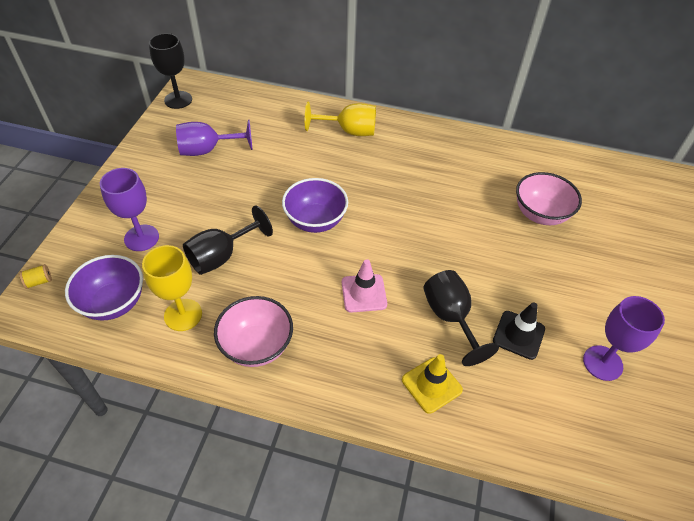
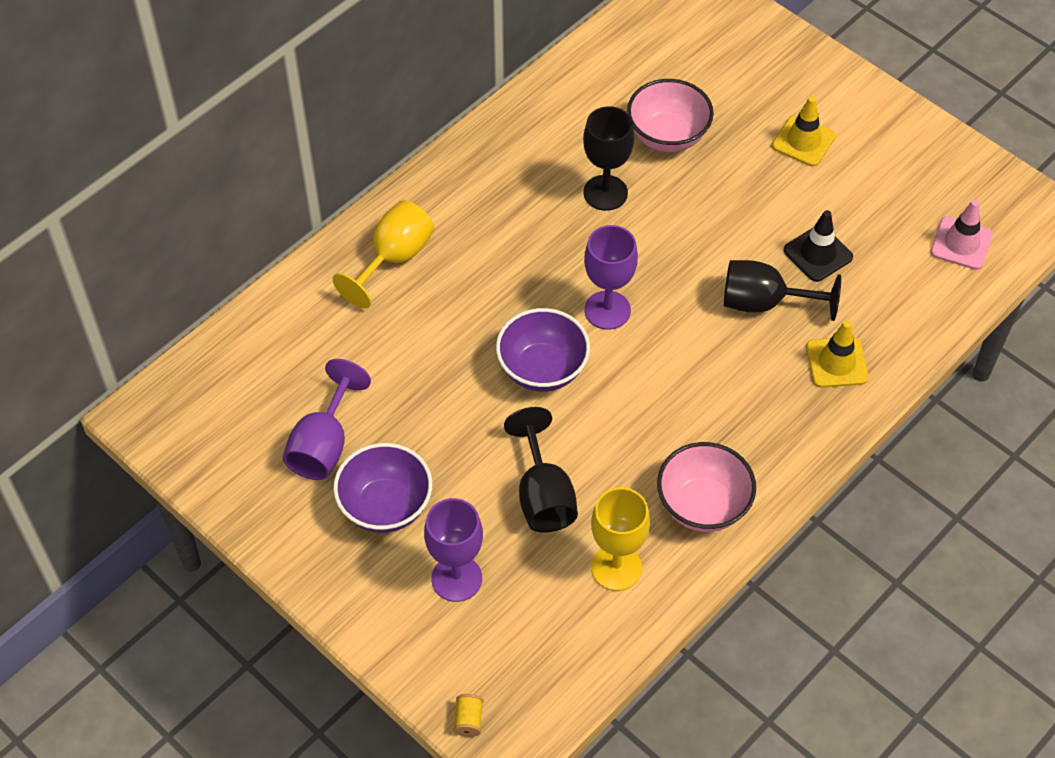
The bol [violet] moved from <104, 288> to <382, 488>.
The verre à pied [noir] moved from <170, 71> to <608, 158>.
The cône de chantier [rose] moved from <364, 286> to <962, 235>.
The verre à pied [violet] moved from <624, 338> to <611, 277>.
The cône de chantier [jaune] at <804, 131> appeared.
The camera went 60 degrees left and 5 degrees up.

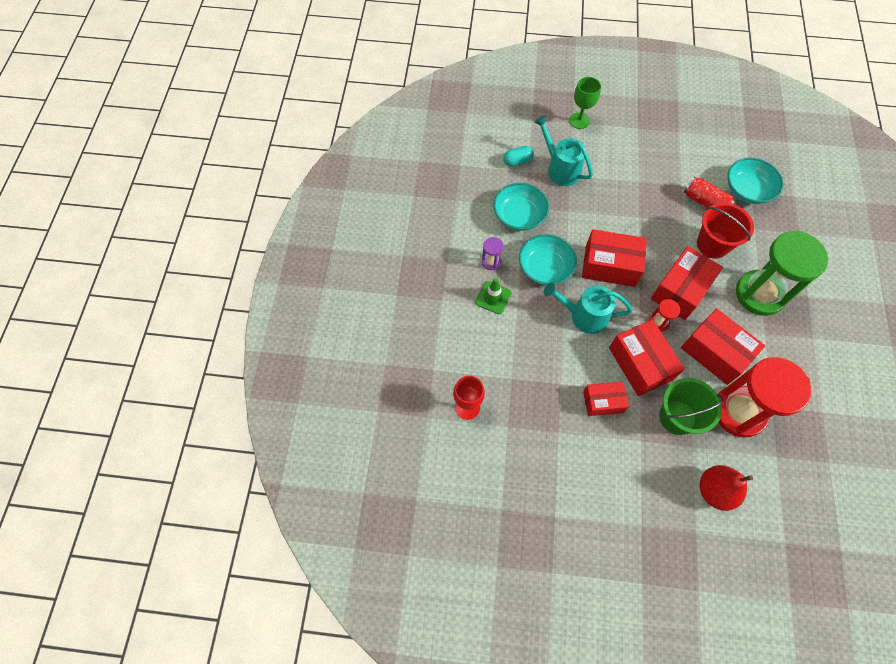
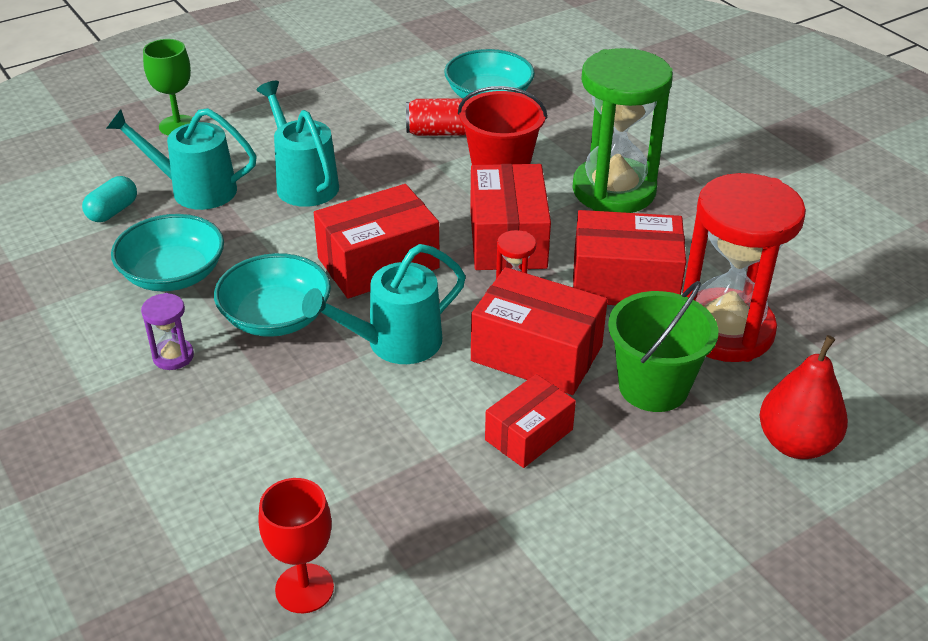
The cône de chantier [vert] at <493, 296> disappeared.
The arrosoir [turquoise] at <297, 144> appeared.
The camera went 40 degrees left and 25 degrees down.

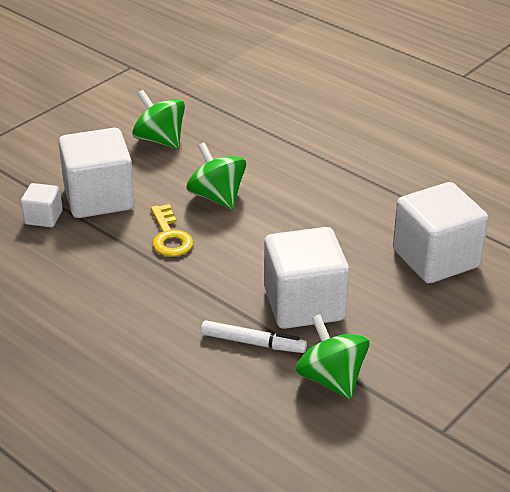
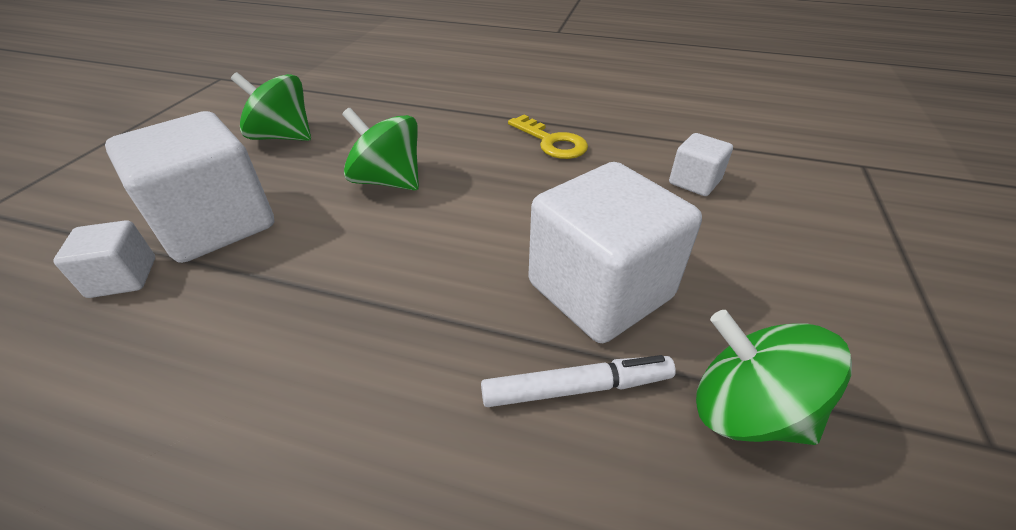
The clé [jaune] moved from <172, 230> to <548, 137>.
The cube [blanc] at <440, 232> changed to 0.49 times the size.
The camera went 25 degrees left and 5 degrees up.

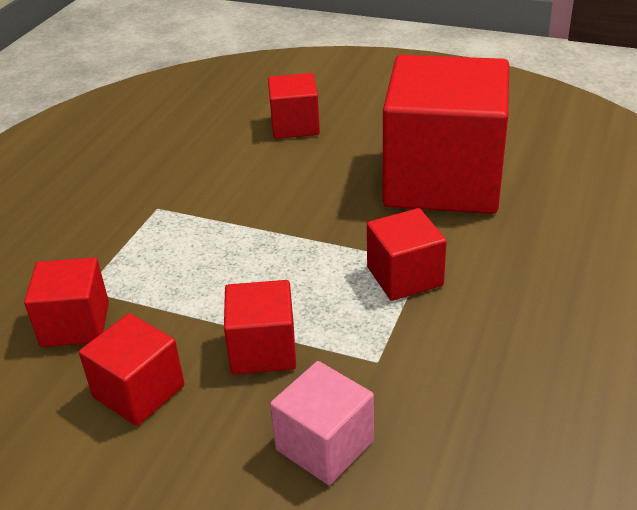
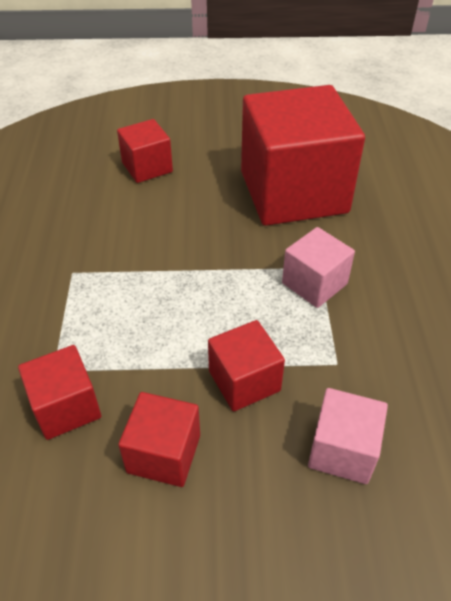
The cube [rouge] at <407, 254> became the cube [rose] at <318, 267>.
The camera went 25 degrees left and 10 degrees up.

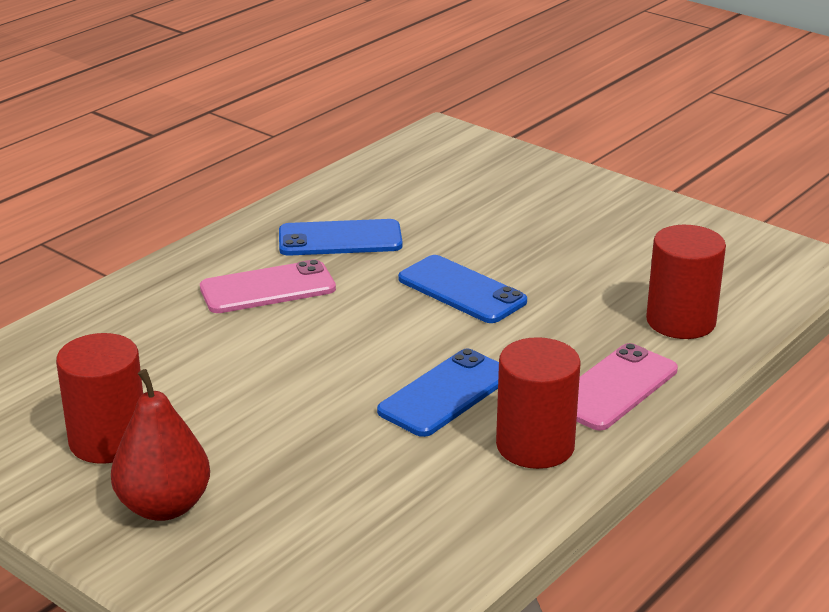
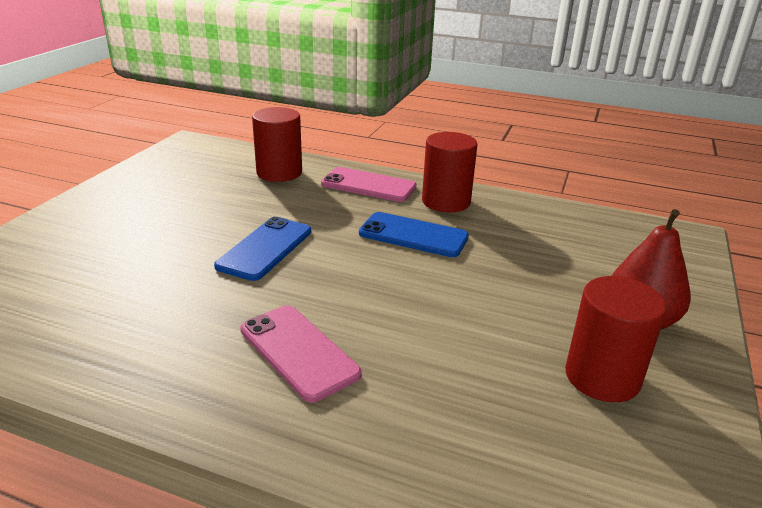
The téléphone [bleu] at <340, 237> disappeared.
The camera went 110 degrees left and 0 degrees up.

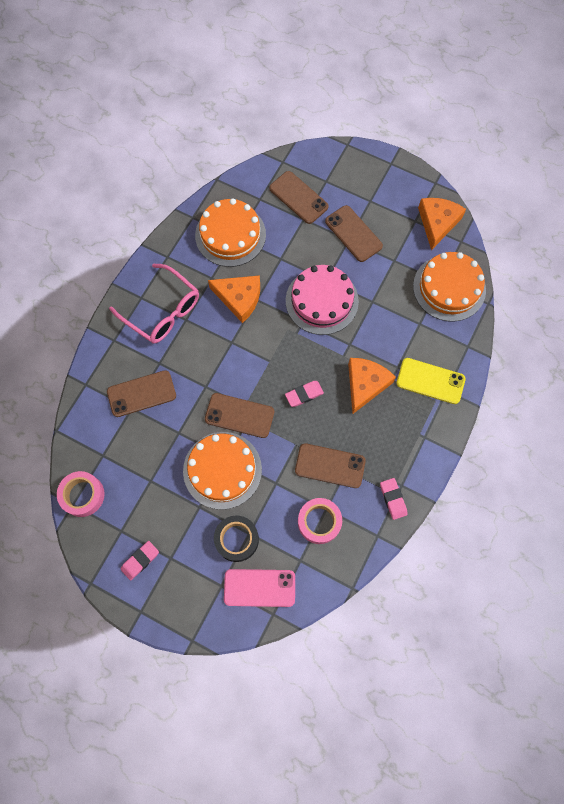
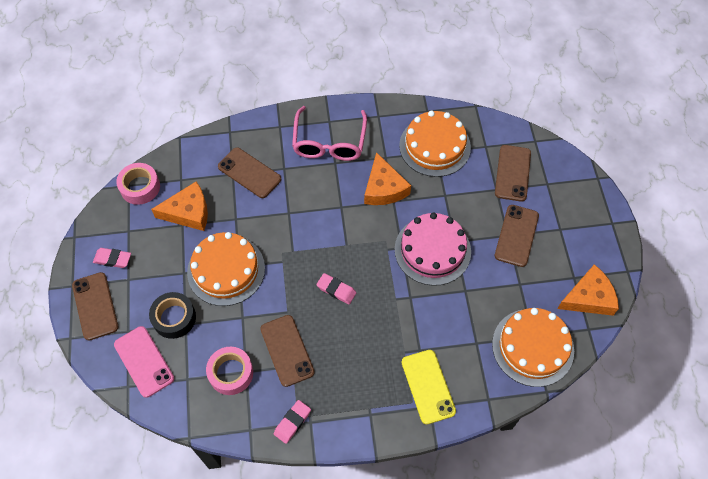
The téléphone [marron] moved from <239, 415> to <95, 306>.
The fromage [orange] moved from <372, 386> to <179, 206>.
The camera went 55 degrees right and 10 degrees down.

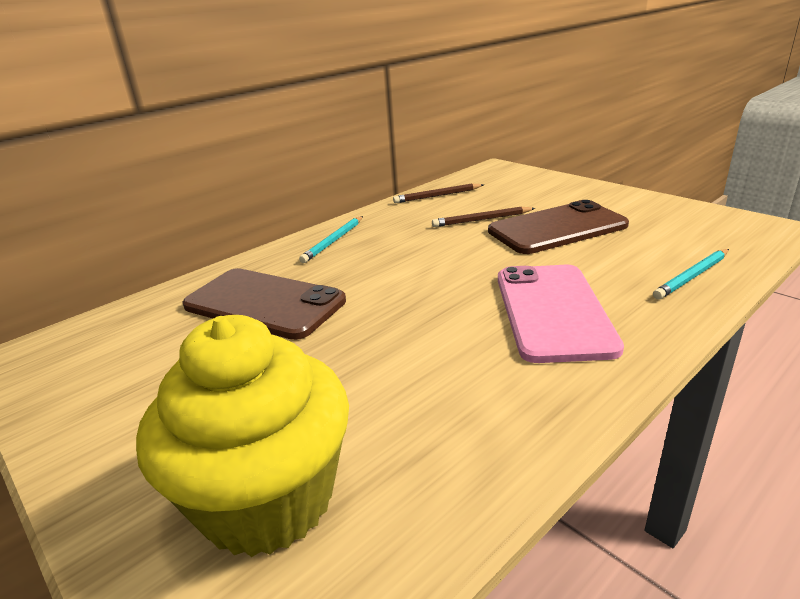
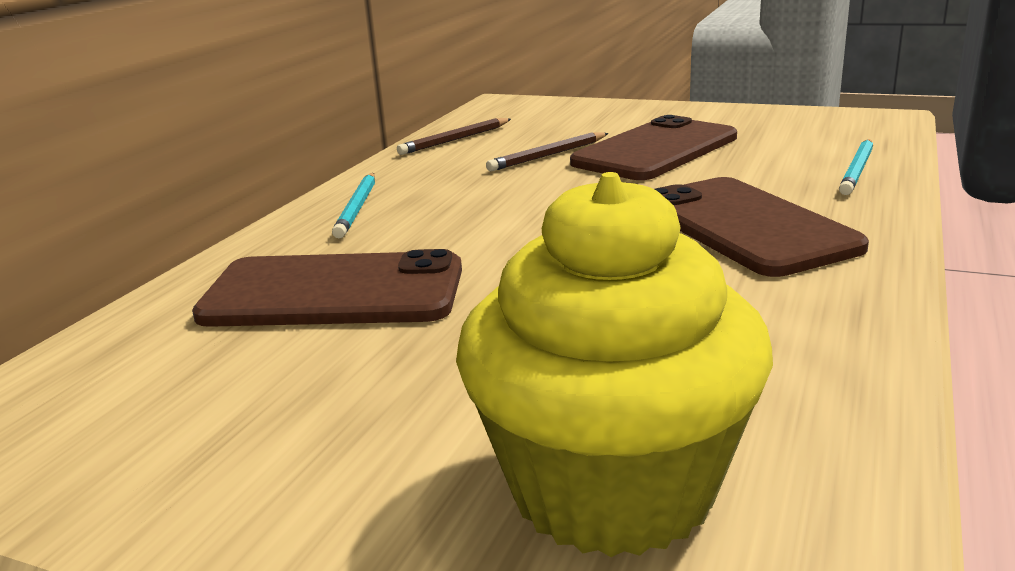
The téléphone [rose] at <561, 314> became the téléphone [marron] at <762, 227>.
The camera went 25 degrees left and 5 degrees down.

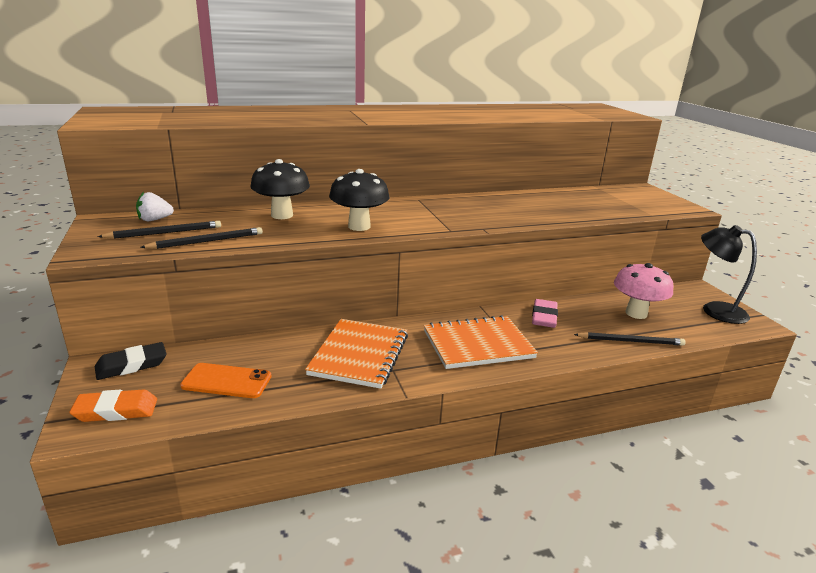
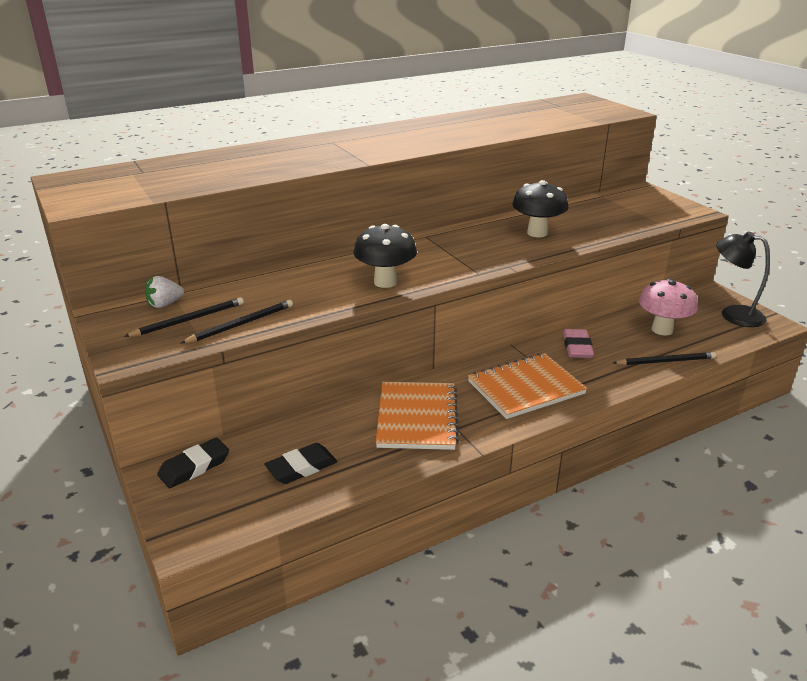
The gomme [orange] at <113, 405> disappeared.
The téléphone [orange] at <225, 380> was replaced by the gomme [noir] at <301, 463>.
The champignon [noir] moved from <280, 189> to <540, 209>.
The camera went 10 degrees left and 5 degrees up.

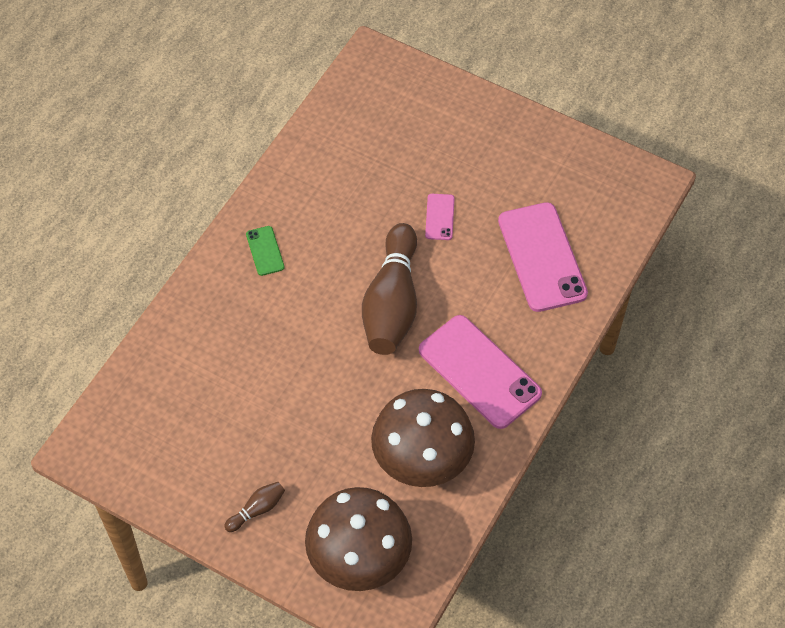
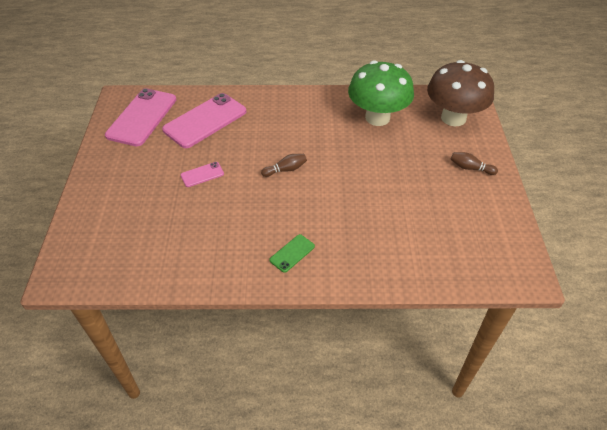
The quille [marron] at <389, 289> changed to 0.42 times the size.
The champignon [marron] at <423, 438> became the champignon [vert] at <381, 93>.
The téléphone [rose] moved from <480, 372> to <140, 117>.
The camera went 120 degrees left and 10 degrees down.

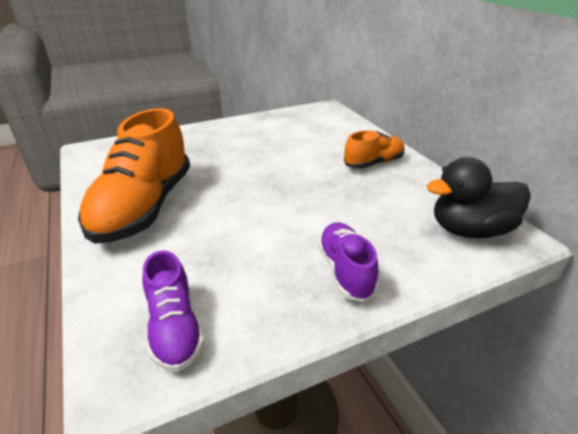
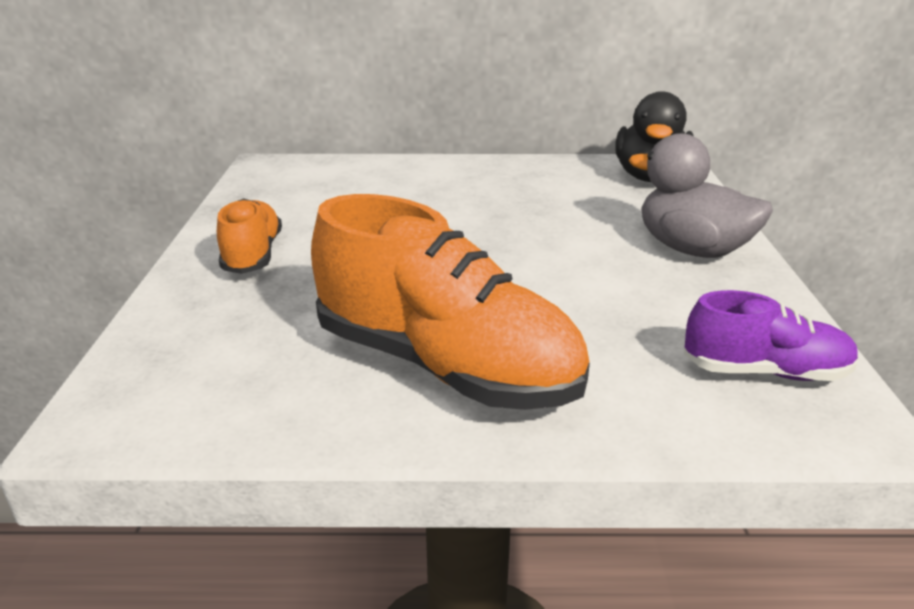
The chaussure [violet] at <348, 262> was replaced by the canard [gris] at <701, 195>.
The chaussure [orange] moved from <374, 149> to <249, 236>.
The camera went 65 degrees left and 5 degrees down.

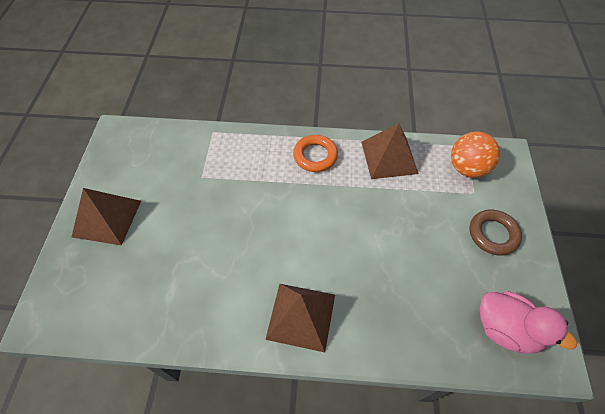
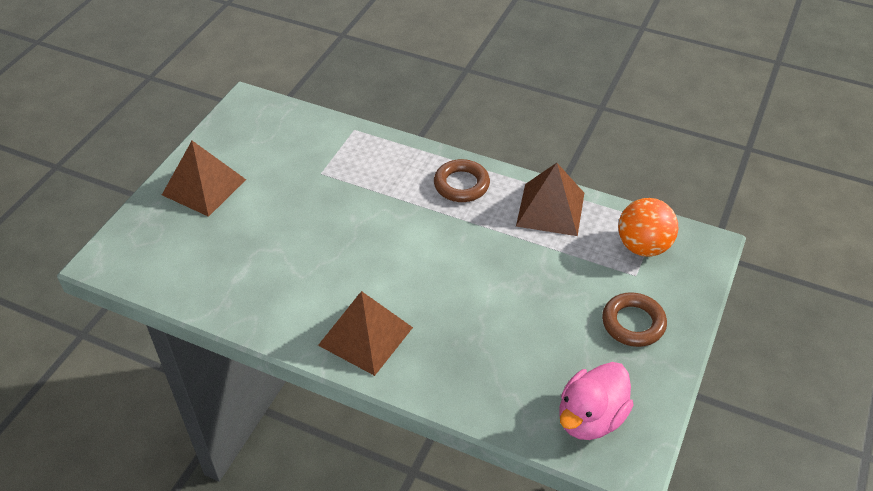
The anneau [orange] at <315, 153> became the anneau [marron] at <462, 180>.
The canard [rose] at <528, 322> turned 75 degrees clockwise.
The camera went 20 degrees right and 10 degrees down.

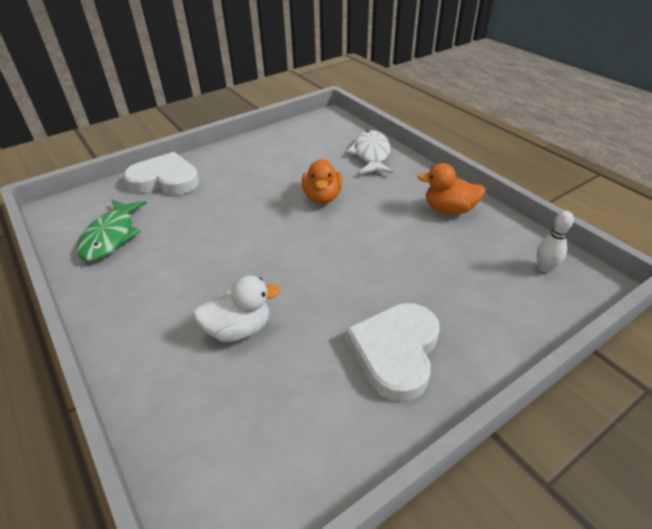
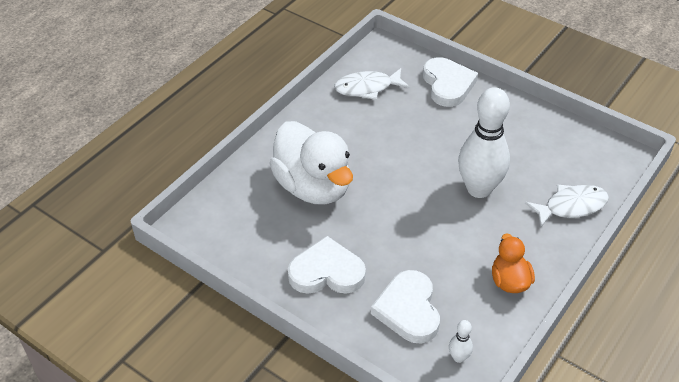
The poisson [vert] at <112, 230> became the poisson [blanc] at <372, 84>.
The canard [blanc] at <236, 308> changed to 1.97 times the size.
The canard [orange] at <322, 181> was replaced by the quille [blanc] at <484, 142>.
The cœur [blanc] at <405, 307> appeared.
The camera went 70 degrees right and 5 degrees up.

